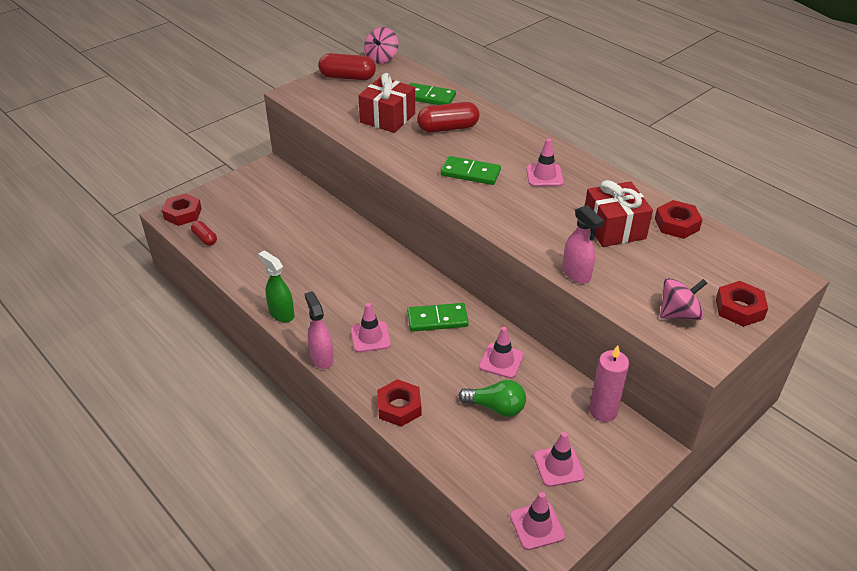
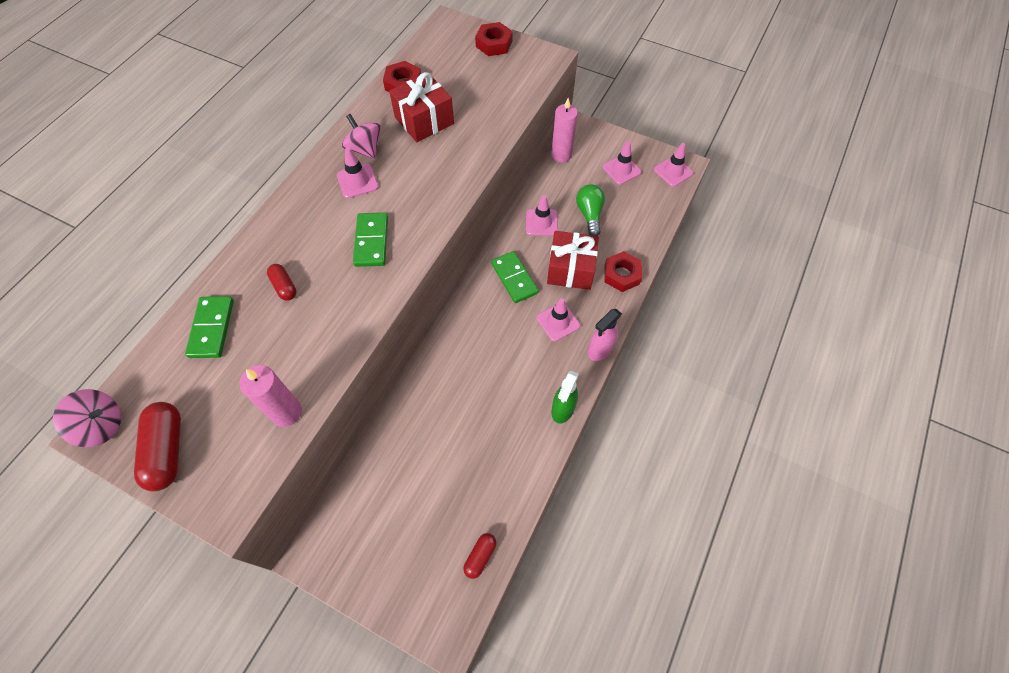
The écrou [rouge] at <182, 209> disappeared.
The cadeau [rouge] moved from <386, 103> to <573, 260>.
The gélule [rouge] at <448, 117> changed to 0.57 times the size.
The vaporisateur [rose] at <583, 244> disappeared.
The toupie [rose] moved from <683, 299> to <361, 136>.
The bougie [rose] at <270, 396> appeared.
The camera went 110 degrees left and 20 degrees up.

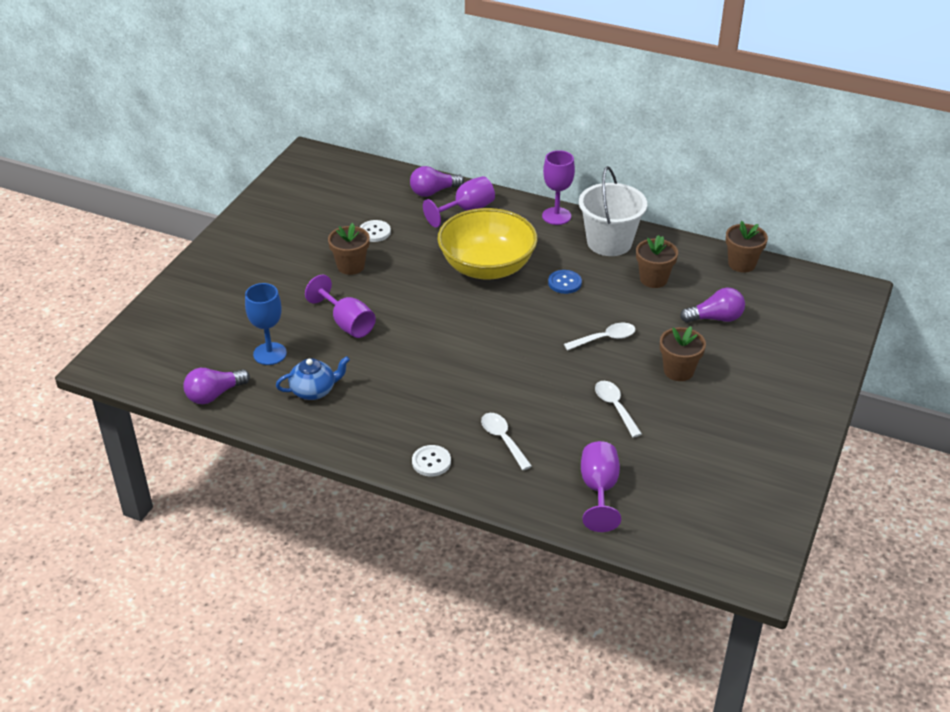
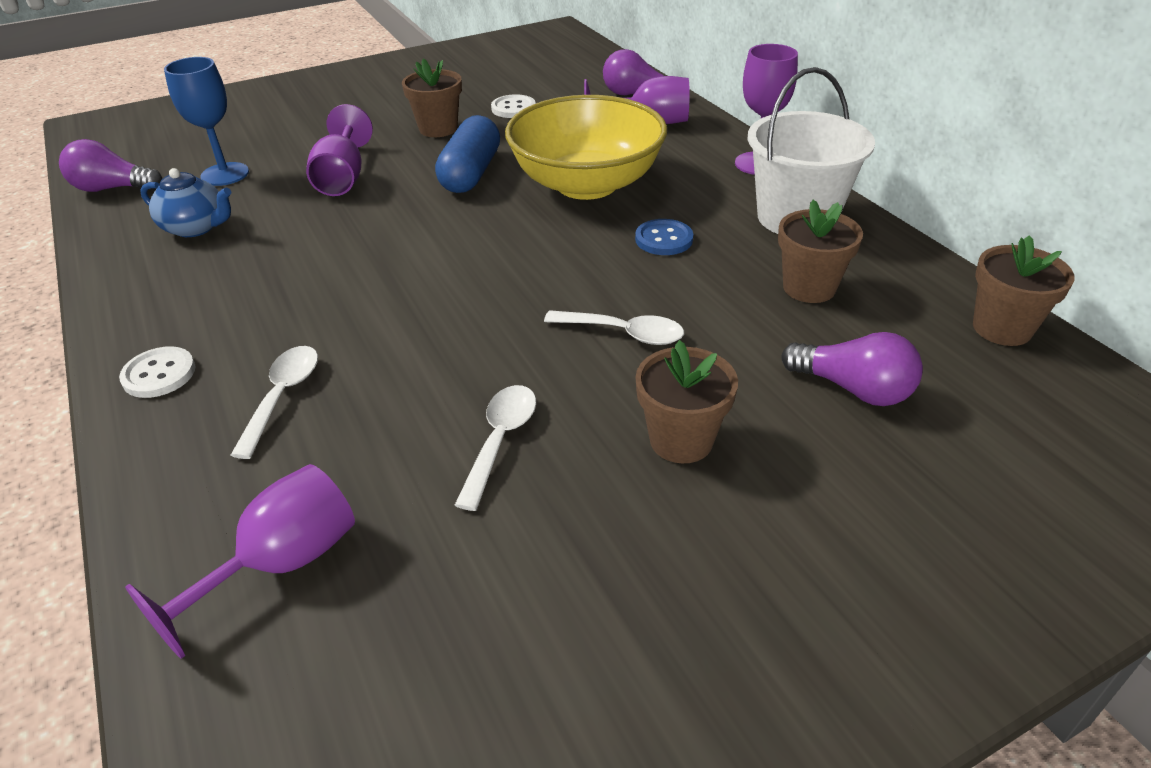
The gélule [bleu] at <467, 154> appeared.
The camera went 40 degrees right and 0 degrees up.

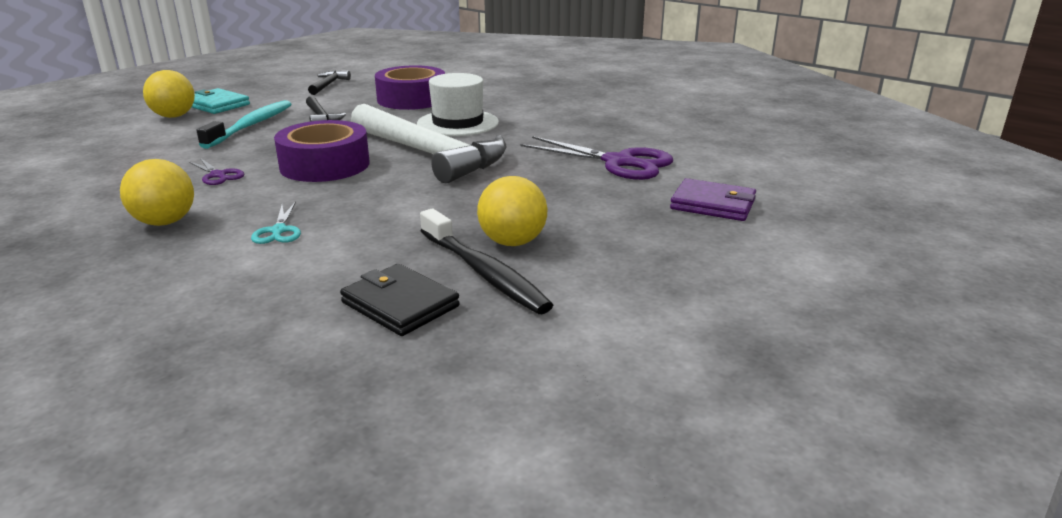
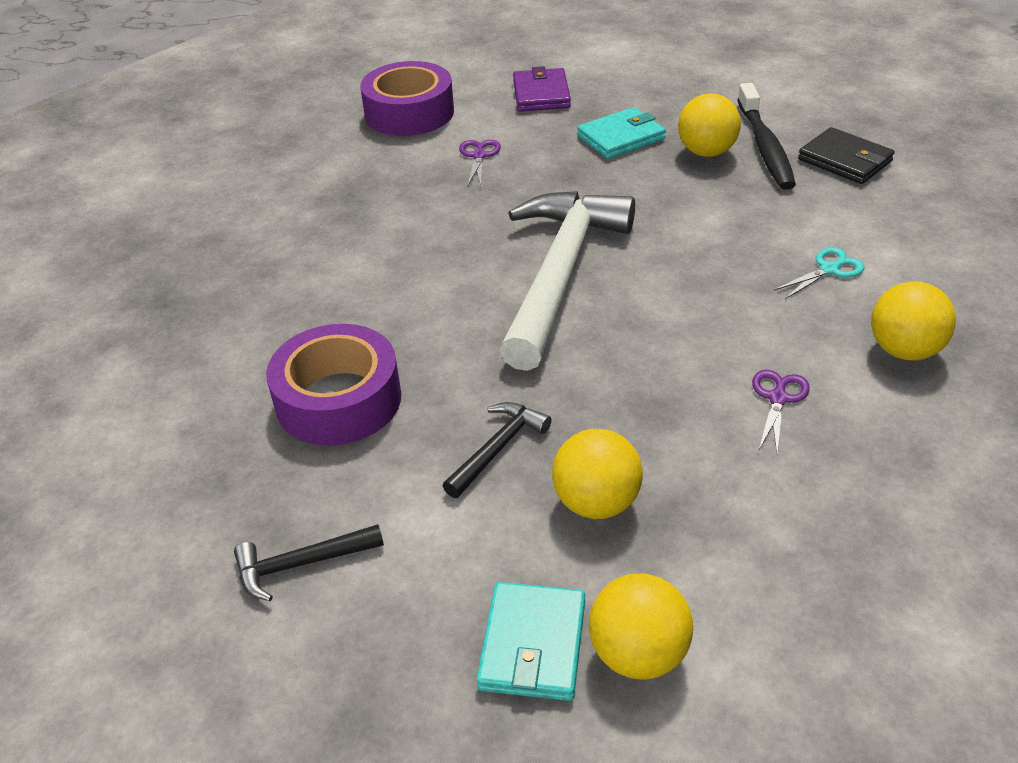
The brosse à dents [turquoise] at <244, 124> was replaced by the balle [jaune] at <597, 474>.
The ruban adhésif [violet] moved from <322, 151> to <407, 98>.
The portefeuille [noir] at <400, 300> turned 60 degrees counterclockwise.
The chapeau [blanc] at <458, 104> disappeared.
The brosse à dents [noir] at <486, 261> turned 150 degrees clockwise.
The ciseaux [violet] at <597, 158> changed to 0.50 times the size.
The portefeuille [turquoise] at <621, 133> appeared.
The camera went 115 degrees left and 15 degrees up.

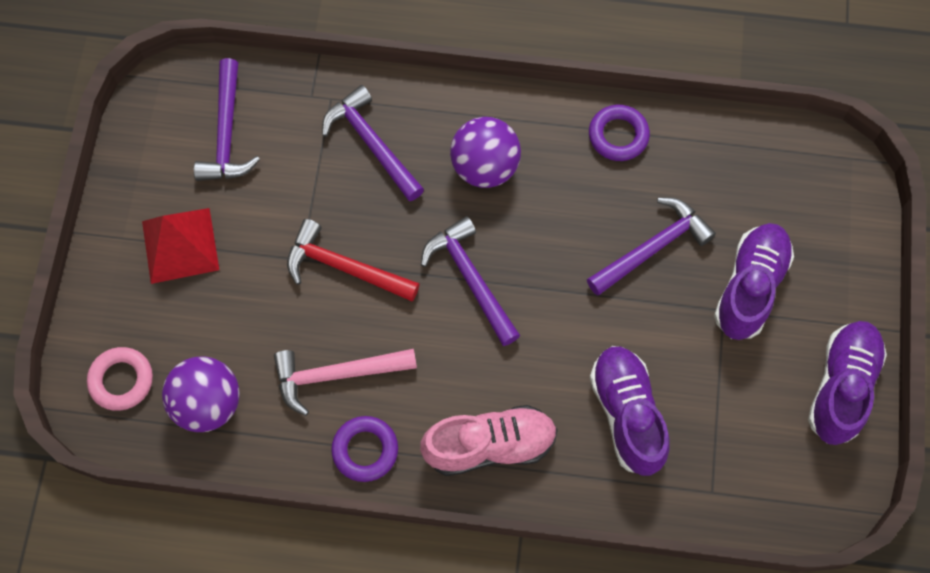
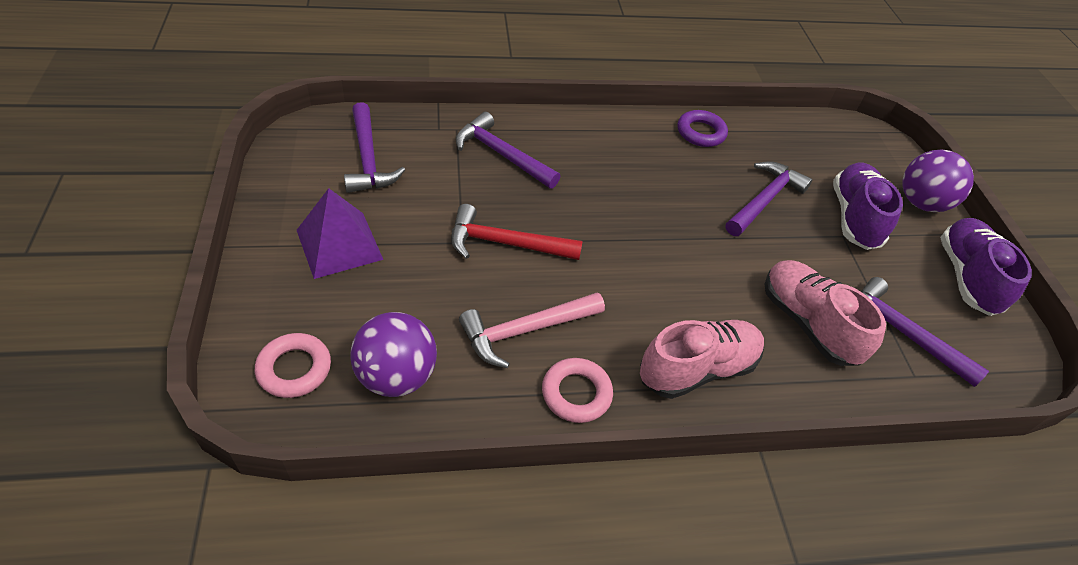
The pyramide [rouge] at <180, 246> became the pyramide [violet] at <340, 233>.
The anneau [violet] at <364, 449> became the anneau [rose] at <577, 390>.
The marteau [violet] moved from <470, 281> to <925, 332>.
The balle [violet] moved from <485, 152> to <938, 181>.
The chaussure [violet] at <629, 411> became the chaussure [rose] at <825, 313>.
The camera went 20 degrees left and 20 degrees down.

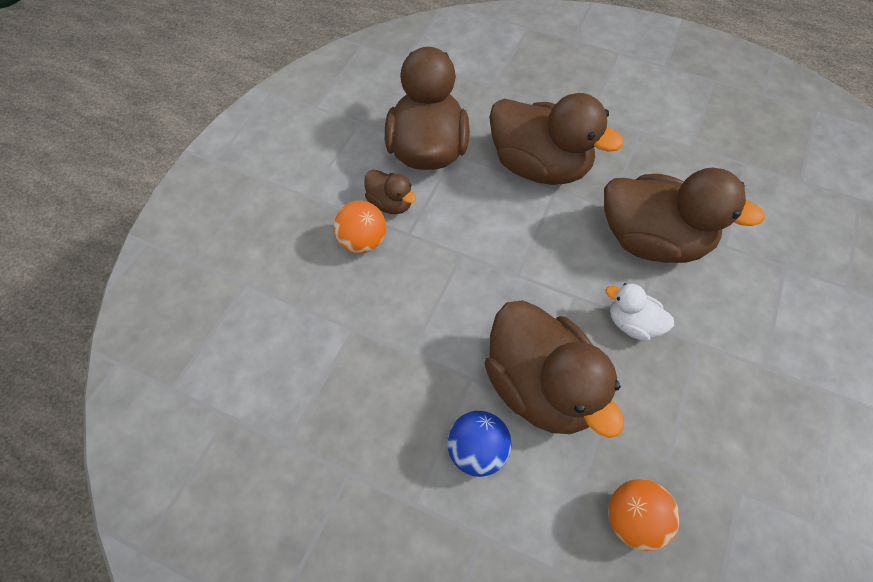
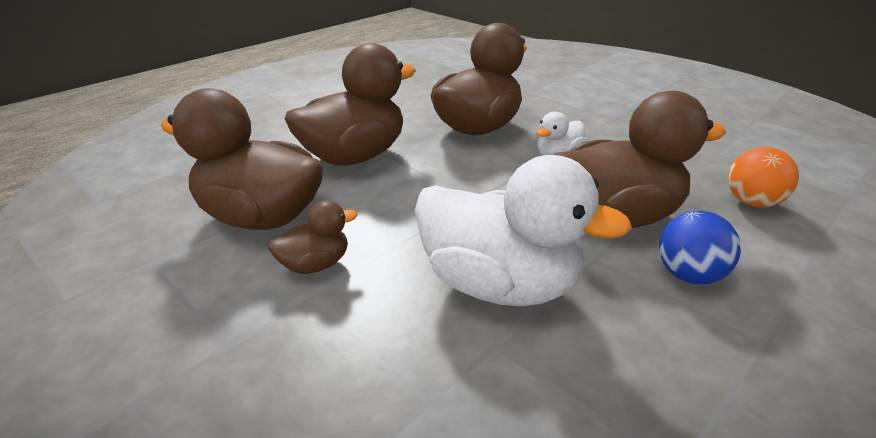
The balle [orange] at <359, 227> disappeared.
The canard [blanc] at <523, 230> appeared.
The camera went 70 degrees left and 25 degrees down.

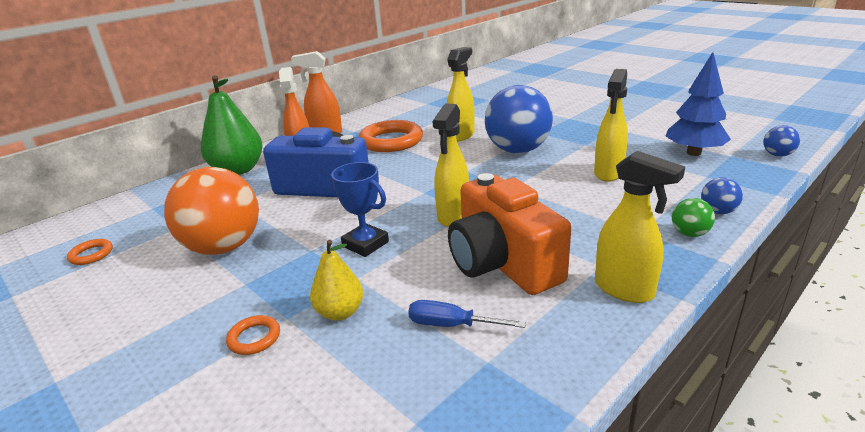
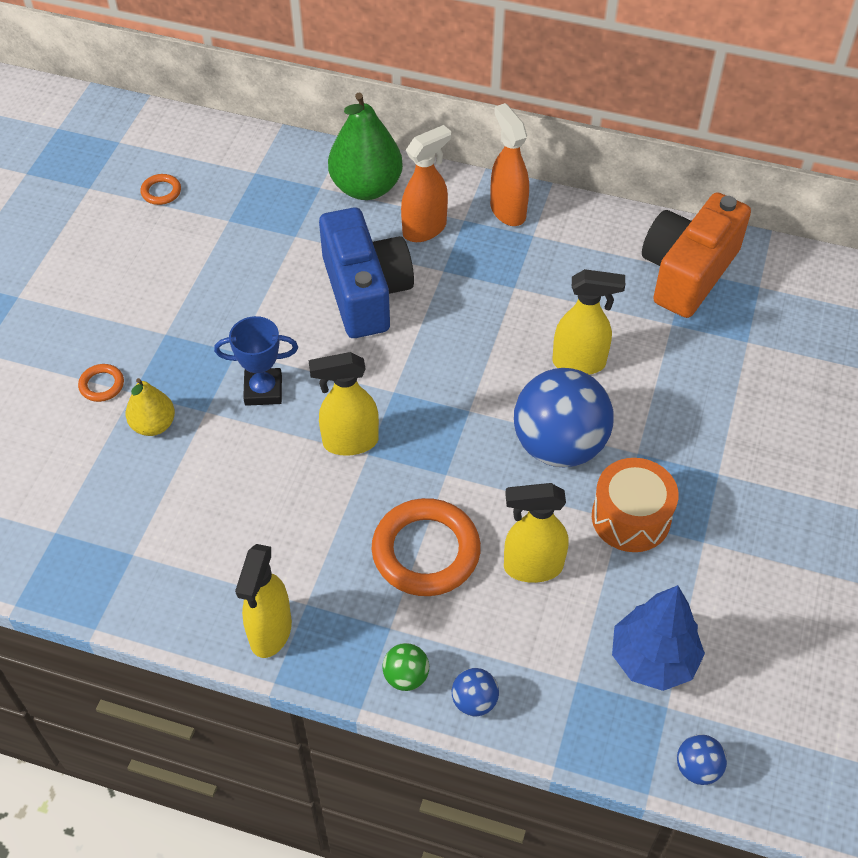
The balle [orange] at <211, 211> disappeared.
The trophée [bleu] at <359, 209> turned 75 degrees clockwise.
The anneau [orange] moved from <391, 136> to <426, 547>.
The tournevis [bleu] at <467, 314> disappeared.
The appareil photo [orange] moved from <509, 234> to <696, 255>.
The tambour [orange] at <635, 505> appeared.
The camera went 60 degrees right and 25 degrees up.

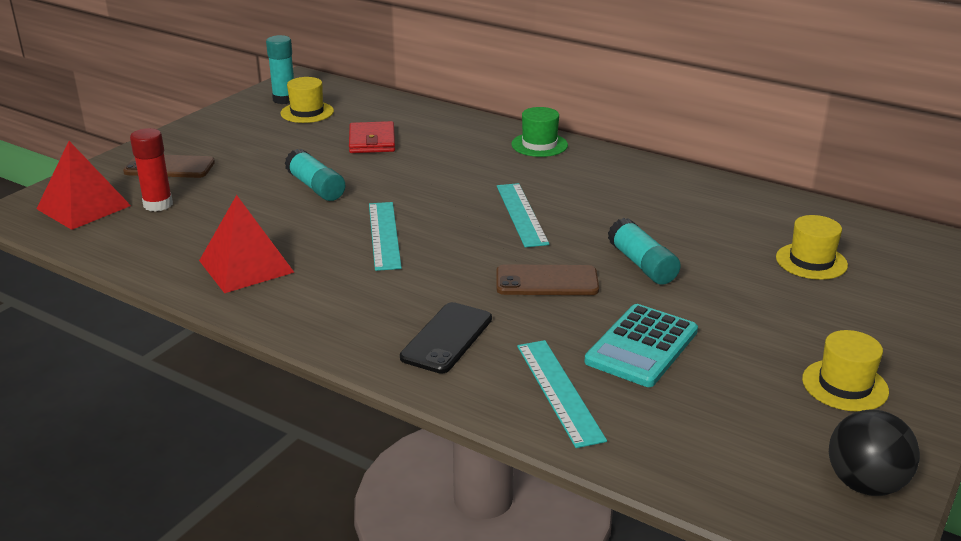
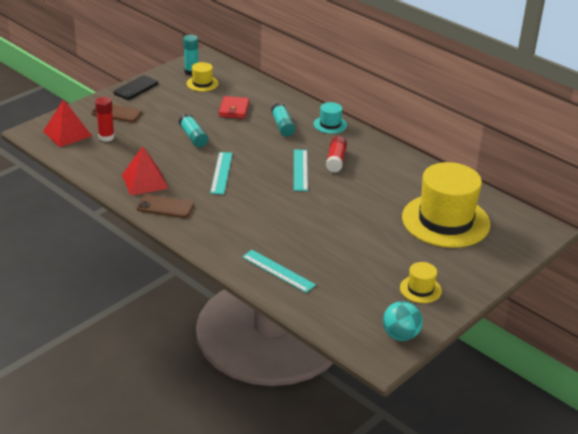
The téléphone [noir] moved from <446, 337> to <135, 87>.
The téléphone [marron] moved from <548, 279> to <165, 206>.
The chapeau [vert] at <539, 132> became the chapeau [turquoise] at <330, 118>.
The règle [turquoise] at <562, 394> turned 45 degrees counterclockwise.
The calculatrice [turquoise] at <641, 345> disappeared.
The bâton de colle [turquoise] moved from <644, 251> to <283, 120>.
The chapeau [jaune] at <812, 247> changed to 2.29 times the size.
The balle [noir] at <874, 452> became the balle [turquoise] at <403, 321>.
The bâton de colle [rouge] at <336, 154> appeared.
The camera went 10 degrees right and 5 degrees up.

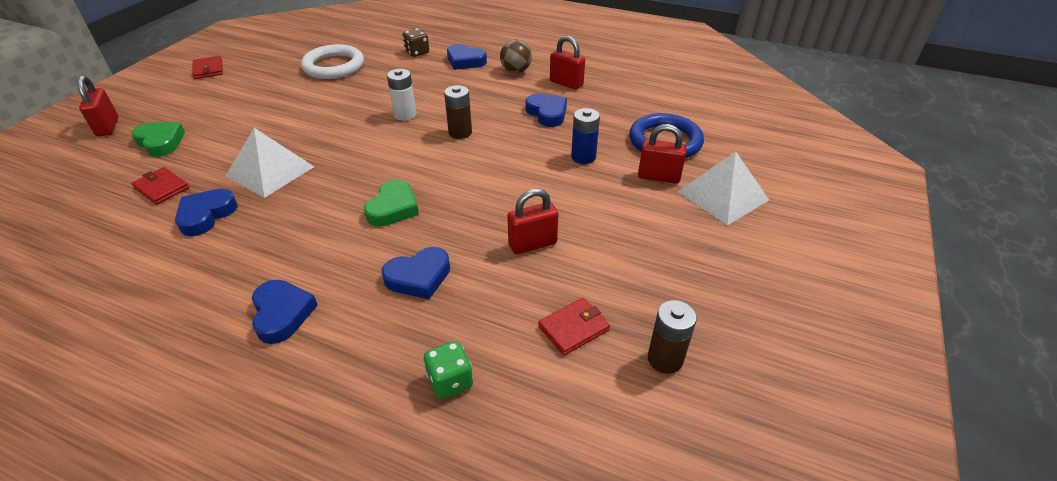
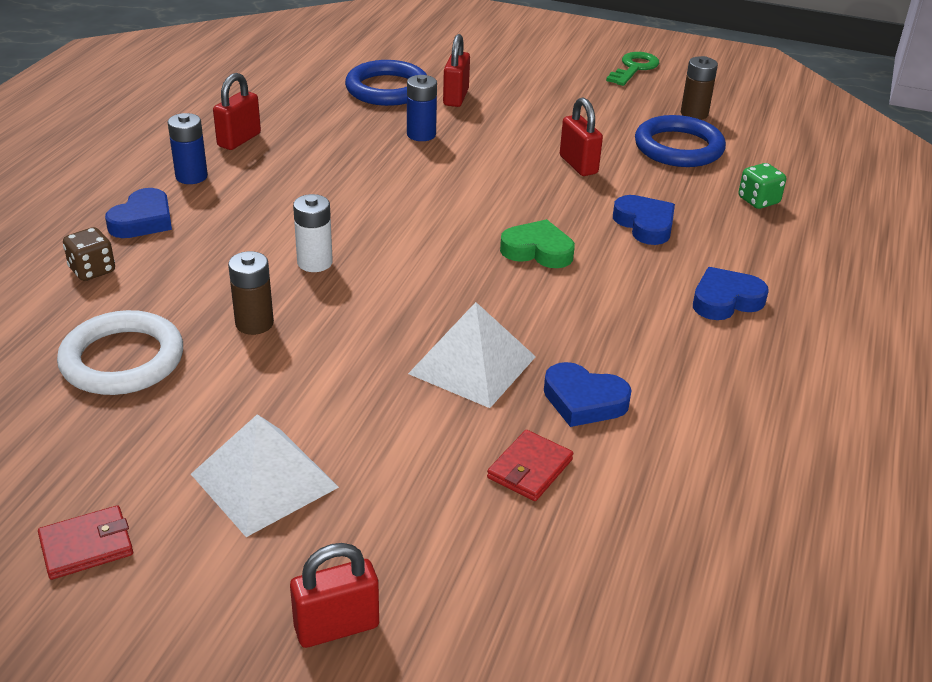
The cœur [vert] at <158, 139> disappeared.
The pile [marron] moved from <458, 112> to <251, 293>.
The balle [marron] at <516, 56> was replaced by the pile [bleu] at <188, 148>.
The cœur [bleu] at <546, 110> disappeared.
The portefeuille [rouge] at <574, 327> was replaced by the anneau [bleu] at <680, 141>.
The pyramide [blanc] moved from <723, 188> to <265, 475>.
The clé [vert] at <632, 69> appeared.
The camera went 95 degrees left and 5 degrees down.

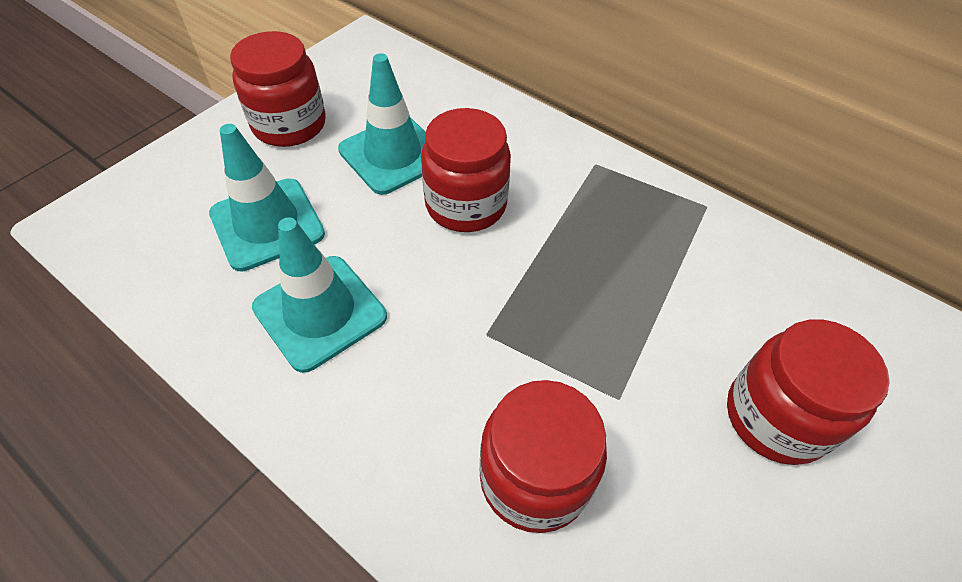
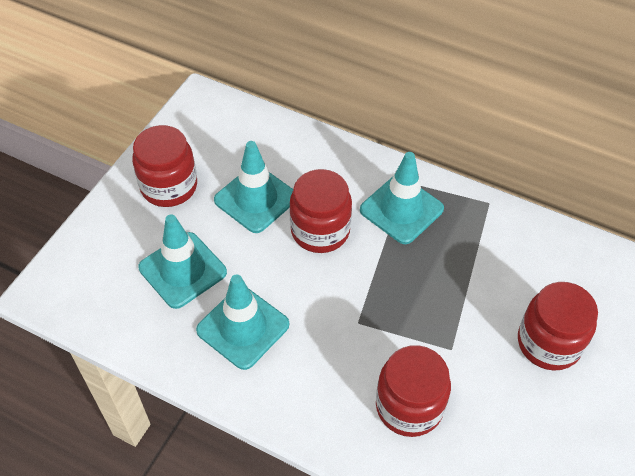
The cône de chantier [turquoise] at <402, 198> appeared.
The camera went 10 degrees left and 0 degrees up.

